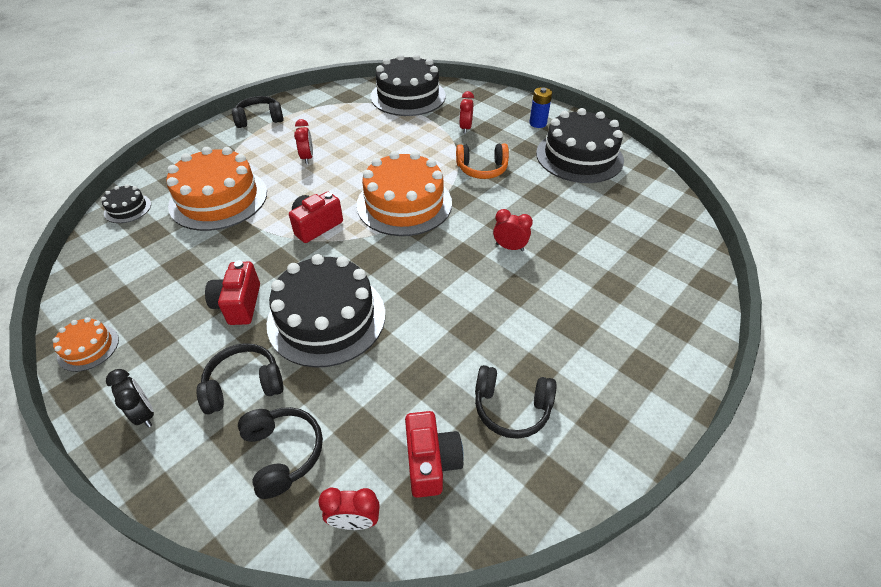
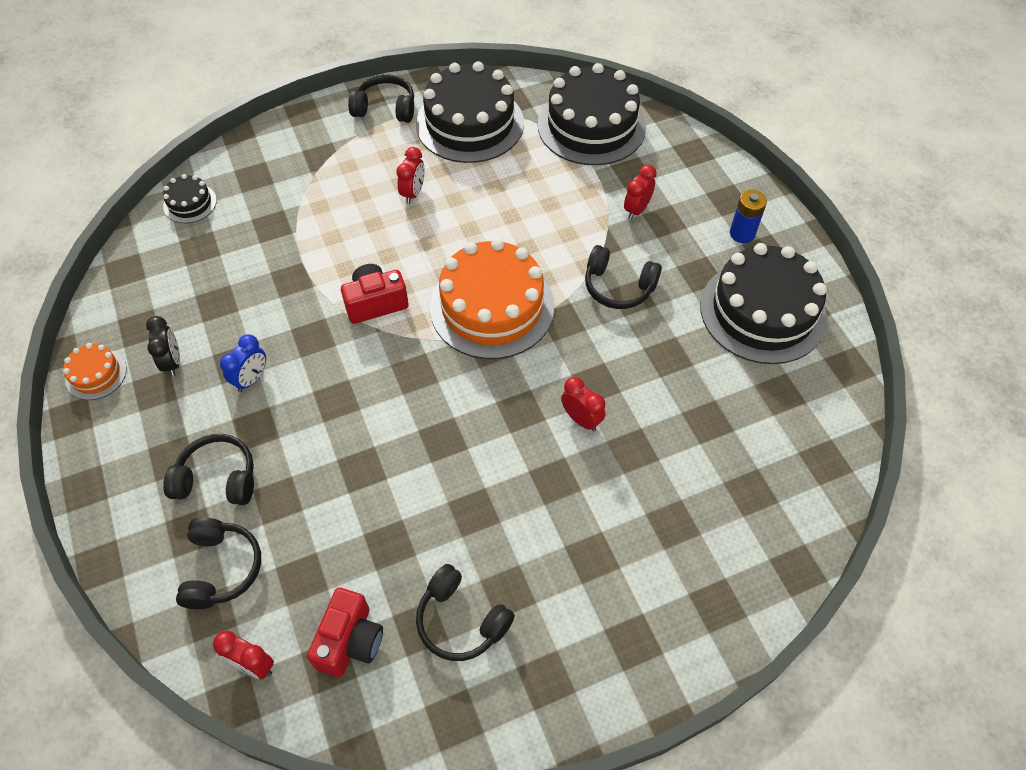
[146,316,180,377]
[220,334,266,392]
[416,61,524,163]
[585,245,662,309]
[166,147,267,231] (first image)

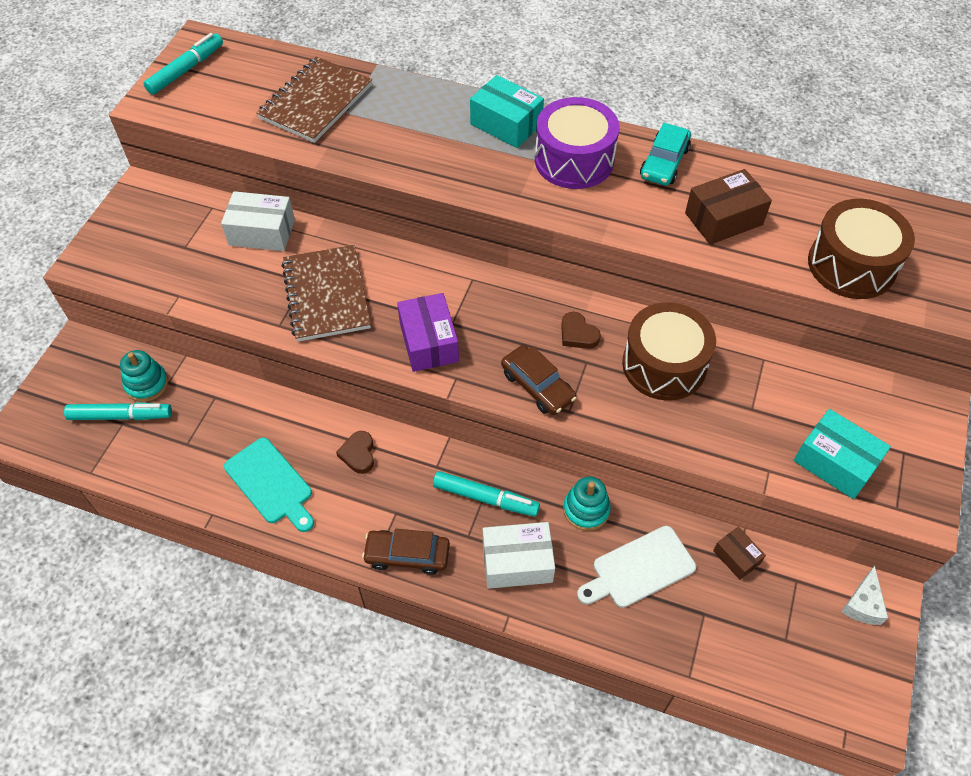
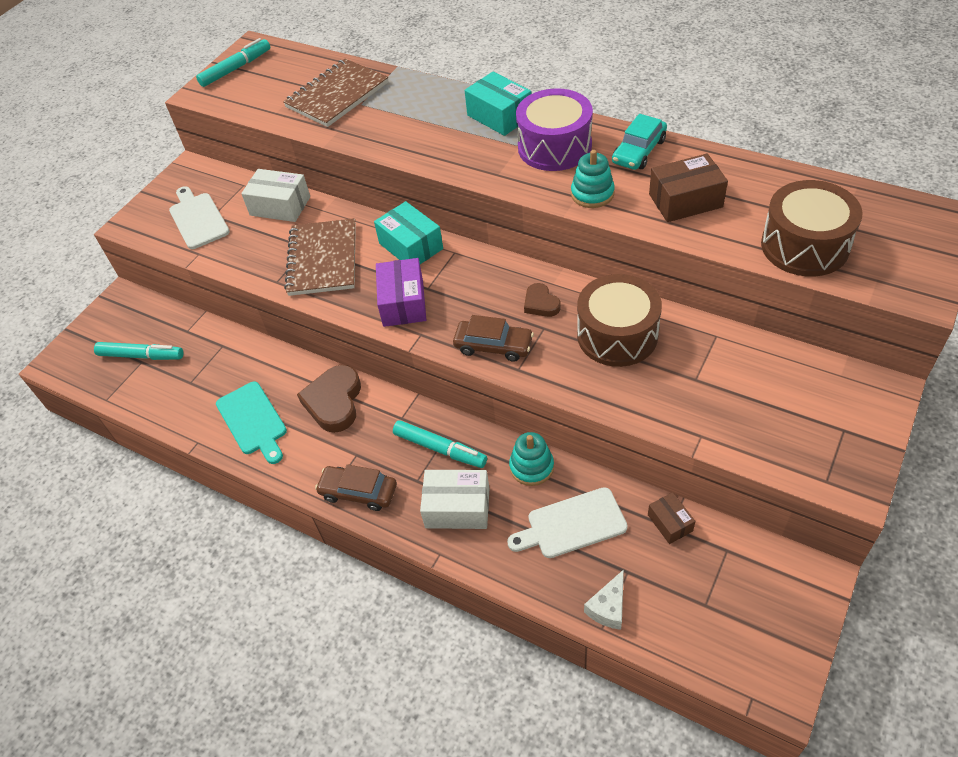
[169,186,230,249]
[297,365,361,433]
[374,201,443,264]
[453,315,534,362]
[571,150,615,208]
[584,569,624,630]

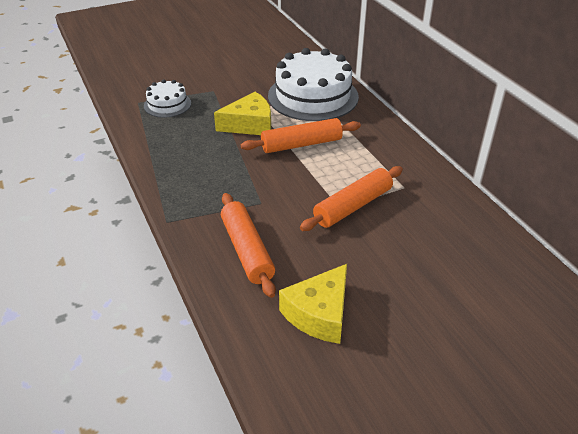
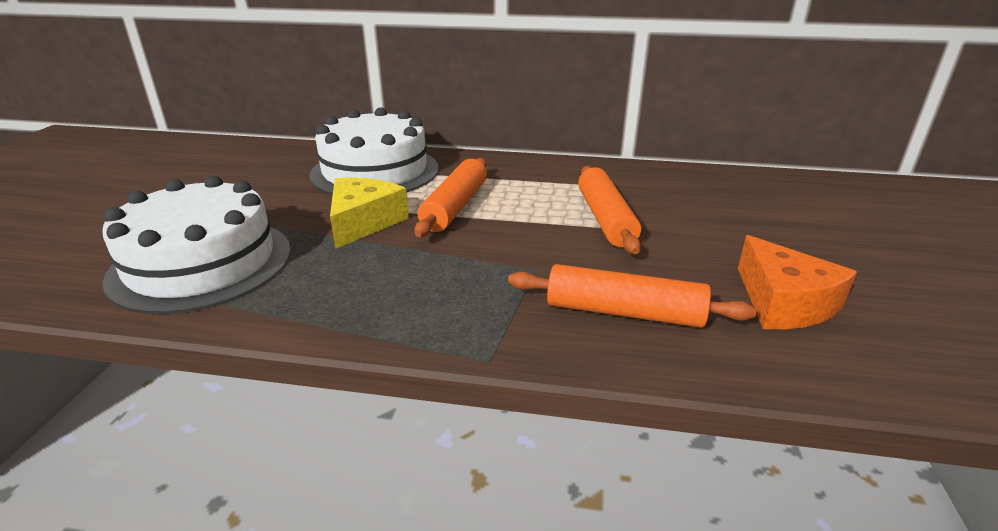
[102,175,291,314]
[738,235,857,329]

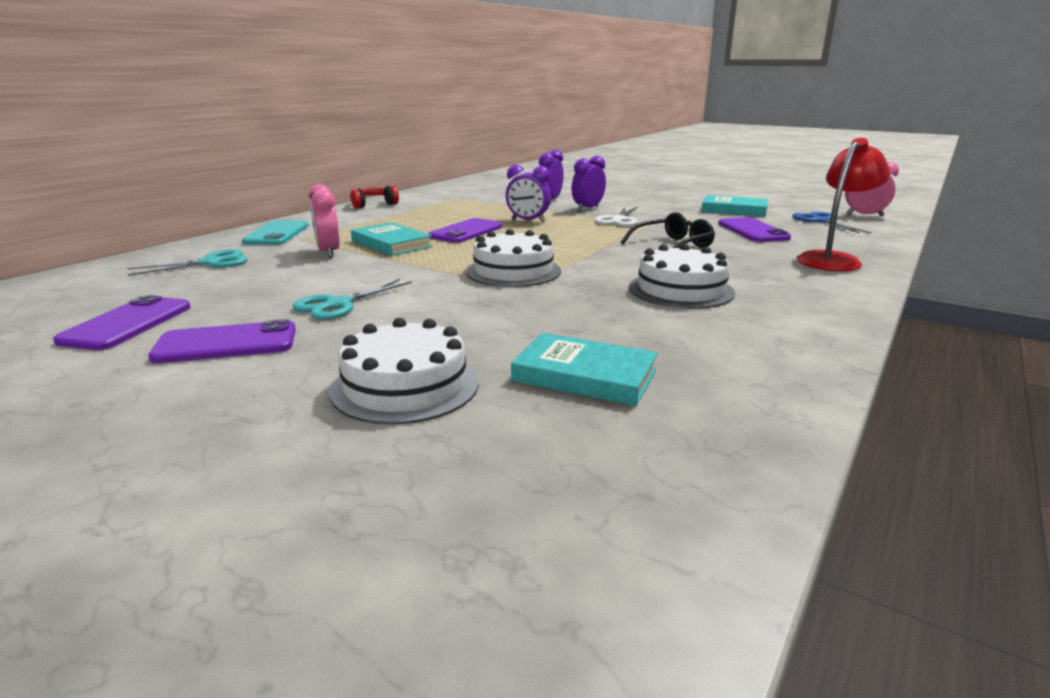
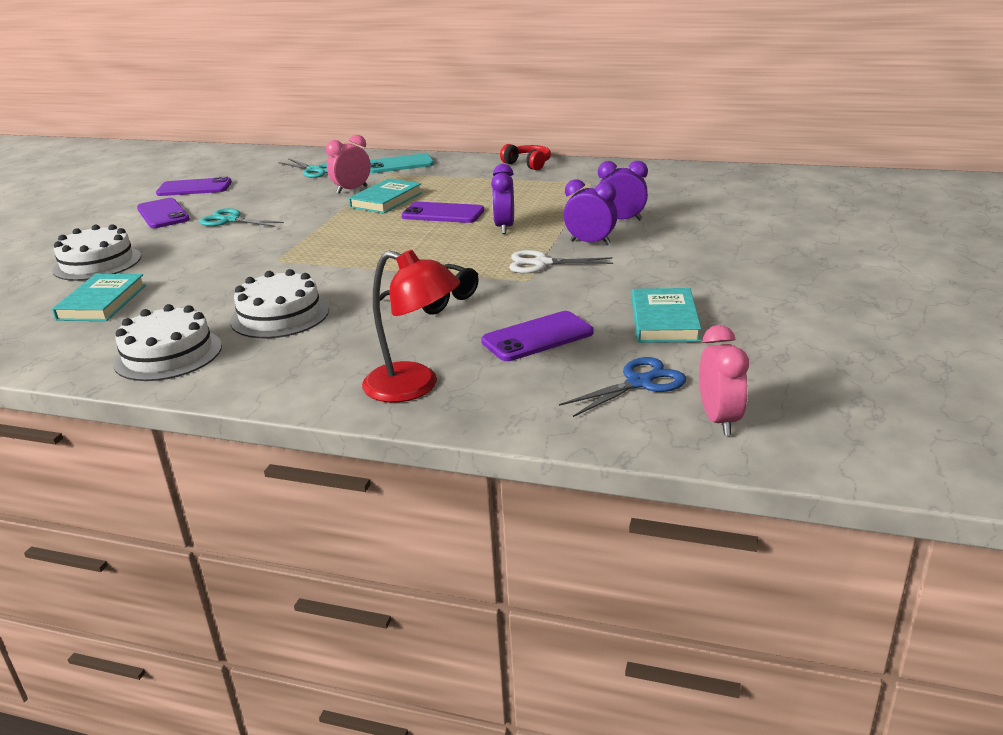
[113,304,222,381]

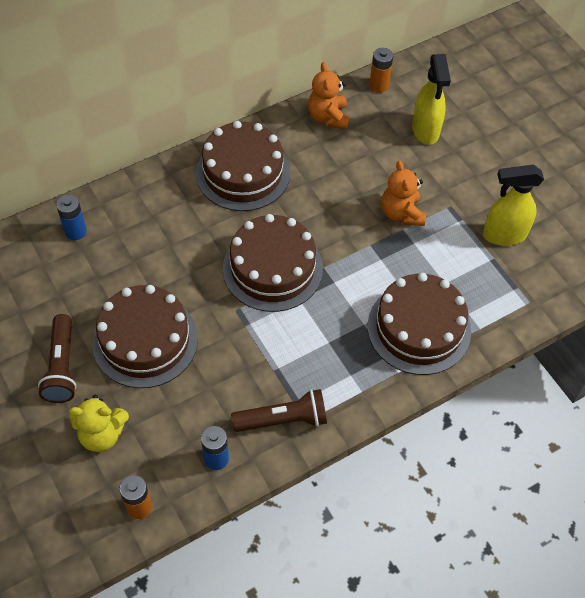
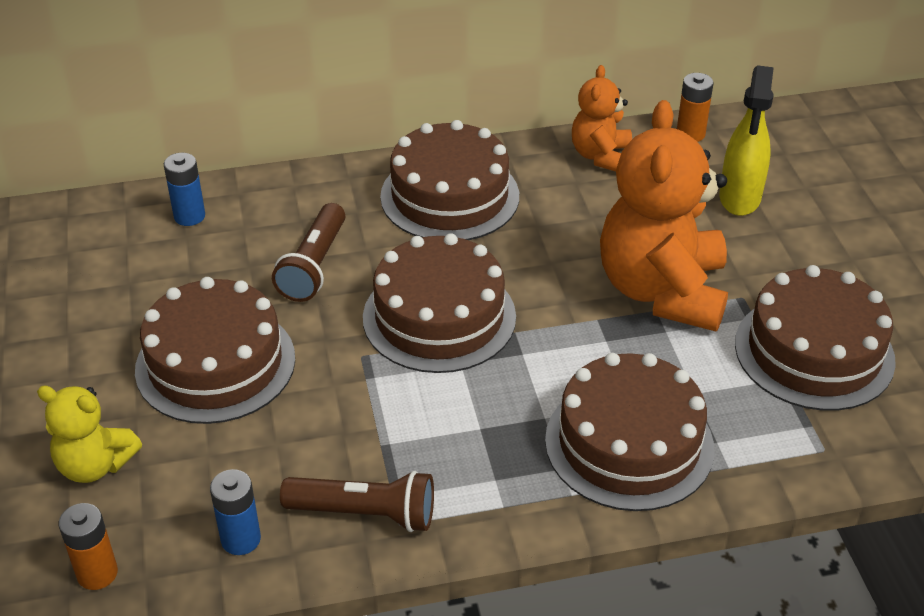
[272,203,345,302]
[600,100,728,331]
[735,265,896,411]

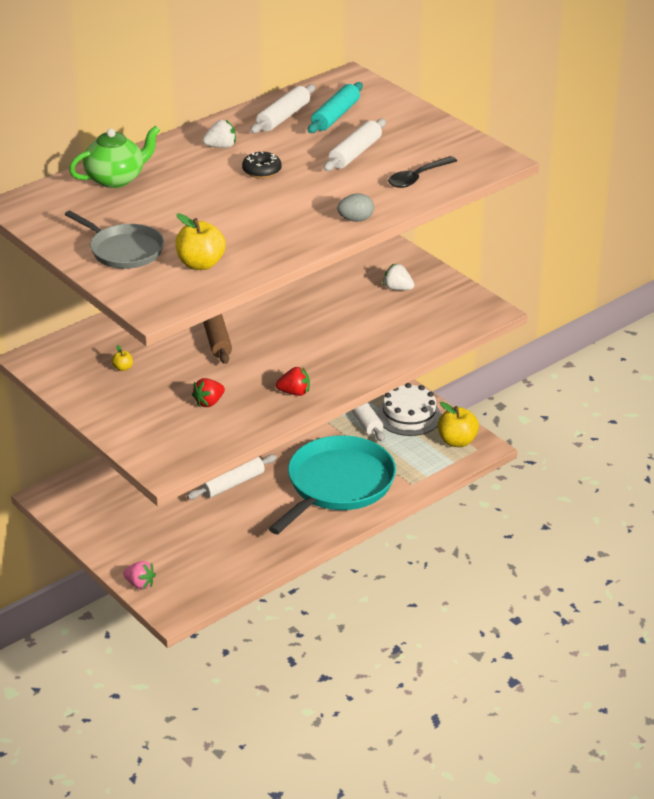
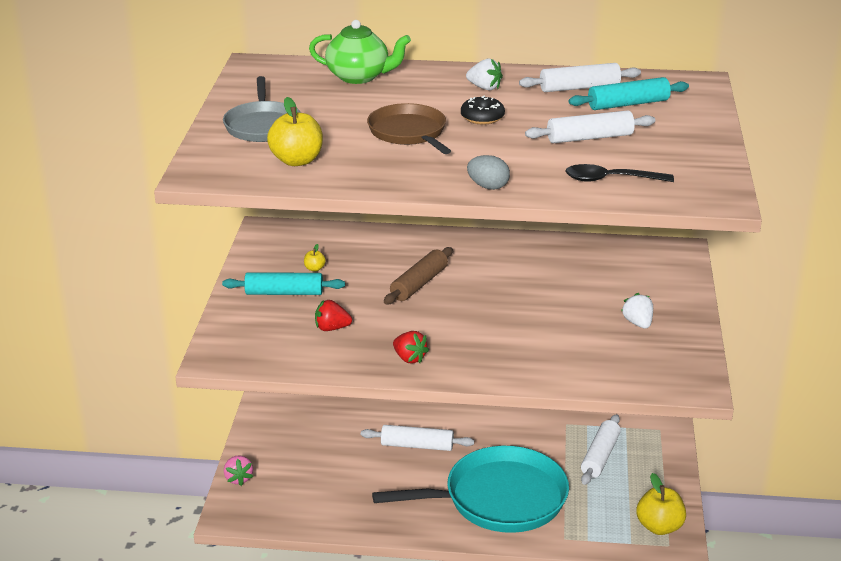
[222,272,345,295]
[367,103,451,154]
[377,383,441,436] (first image)

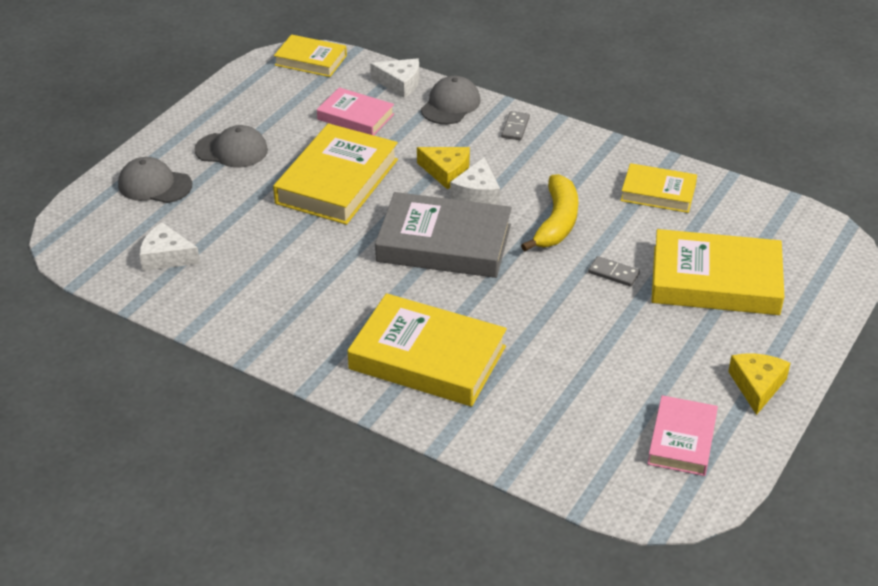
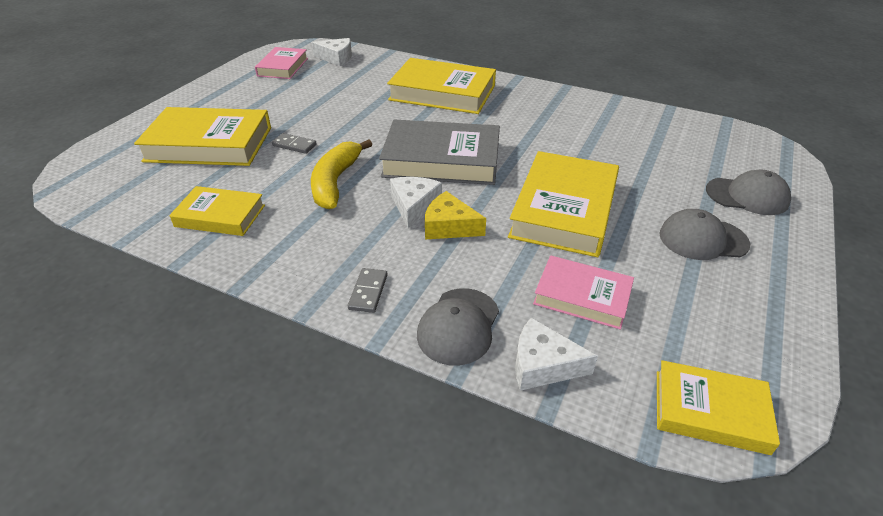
[312,38,352,66]
[728,354,790,415] (first image)

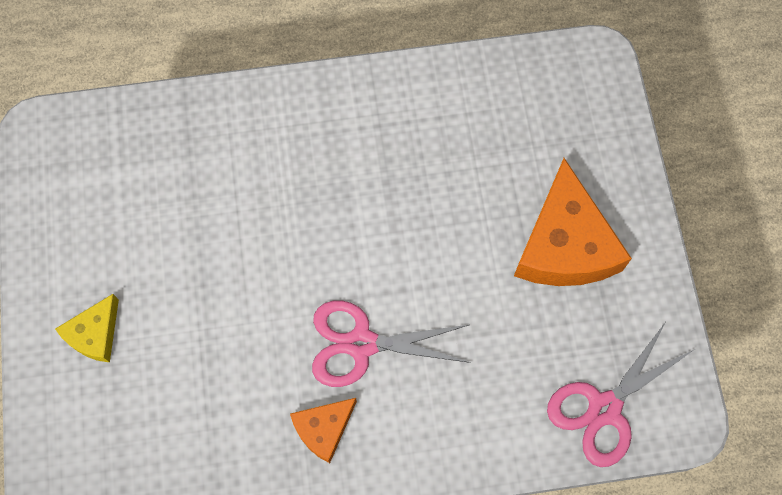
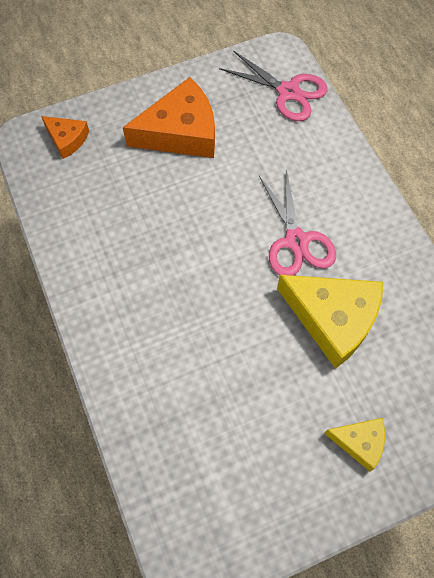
[41,116,89,159]
[277,275,383,369]

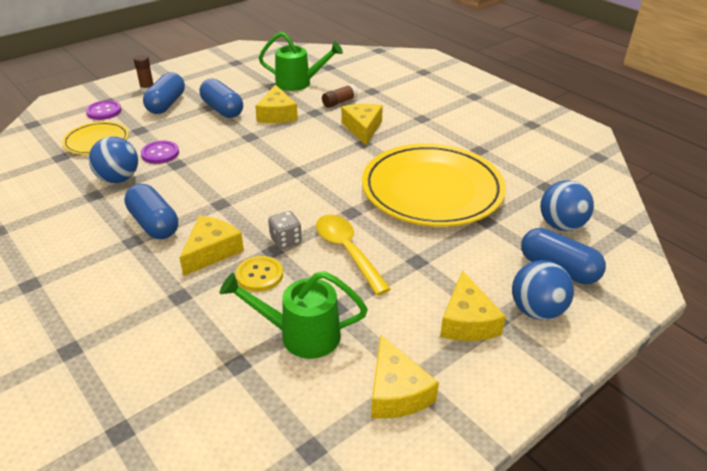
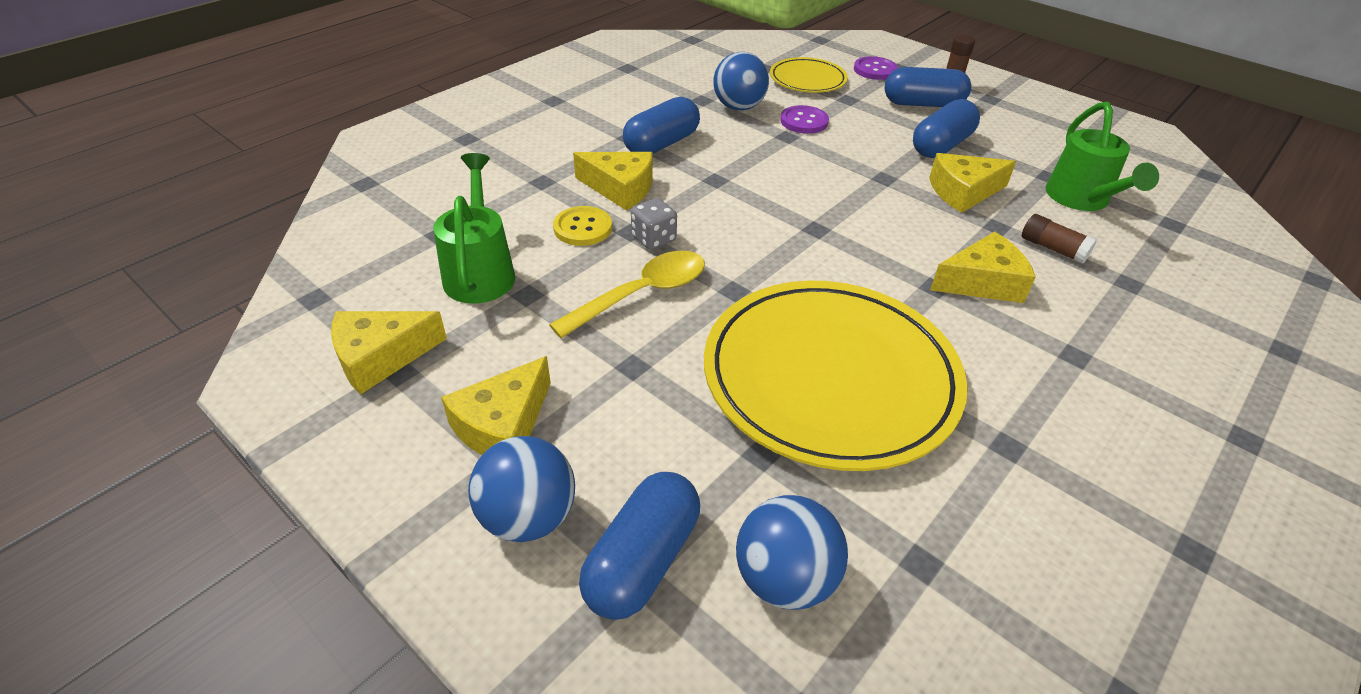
[441,356,551,455]

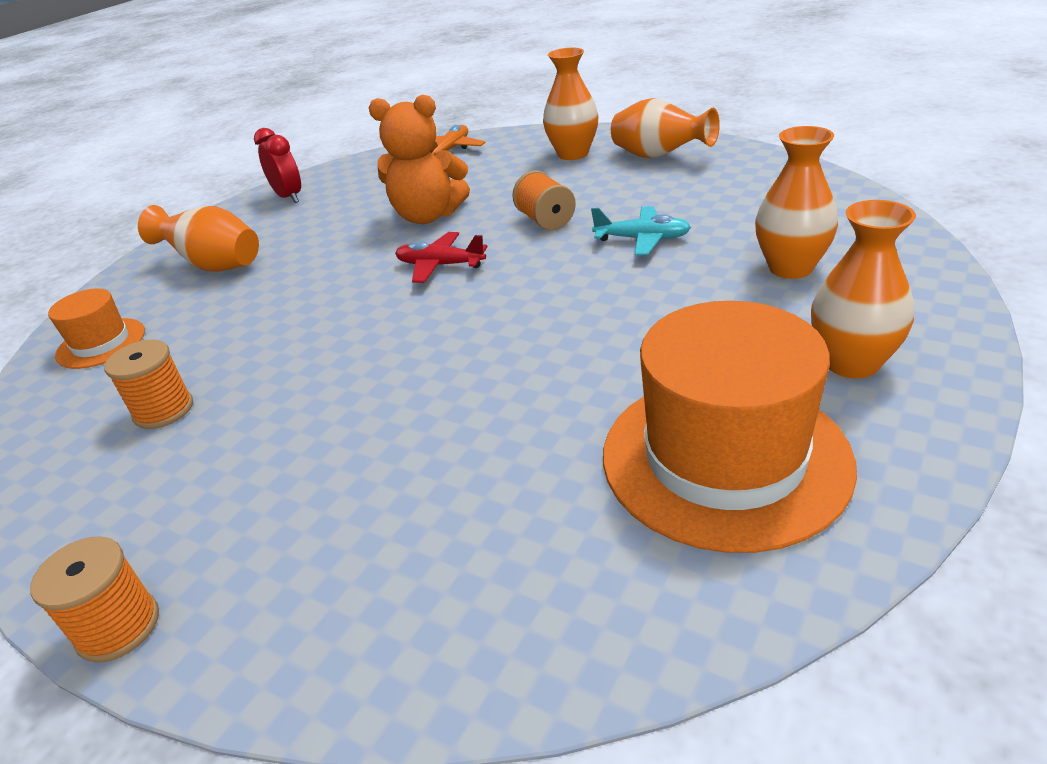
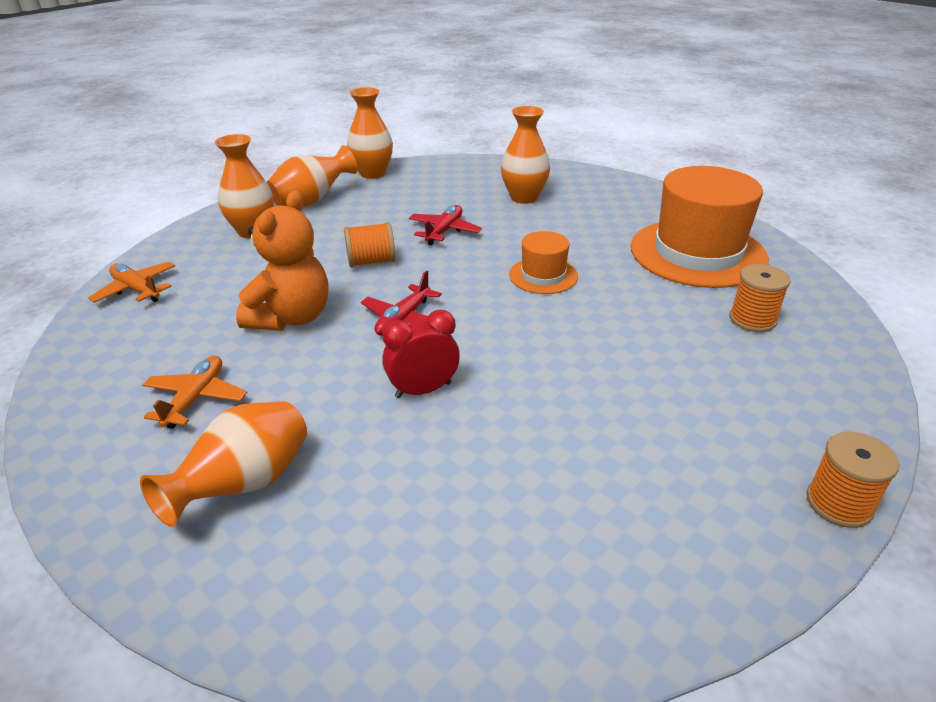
[143,355,247,429]
[347,87,393,179]
[382,310,460,398]
[409,205,482,245]
[509,231,578,294]
[729,264,791,332]

